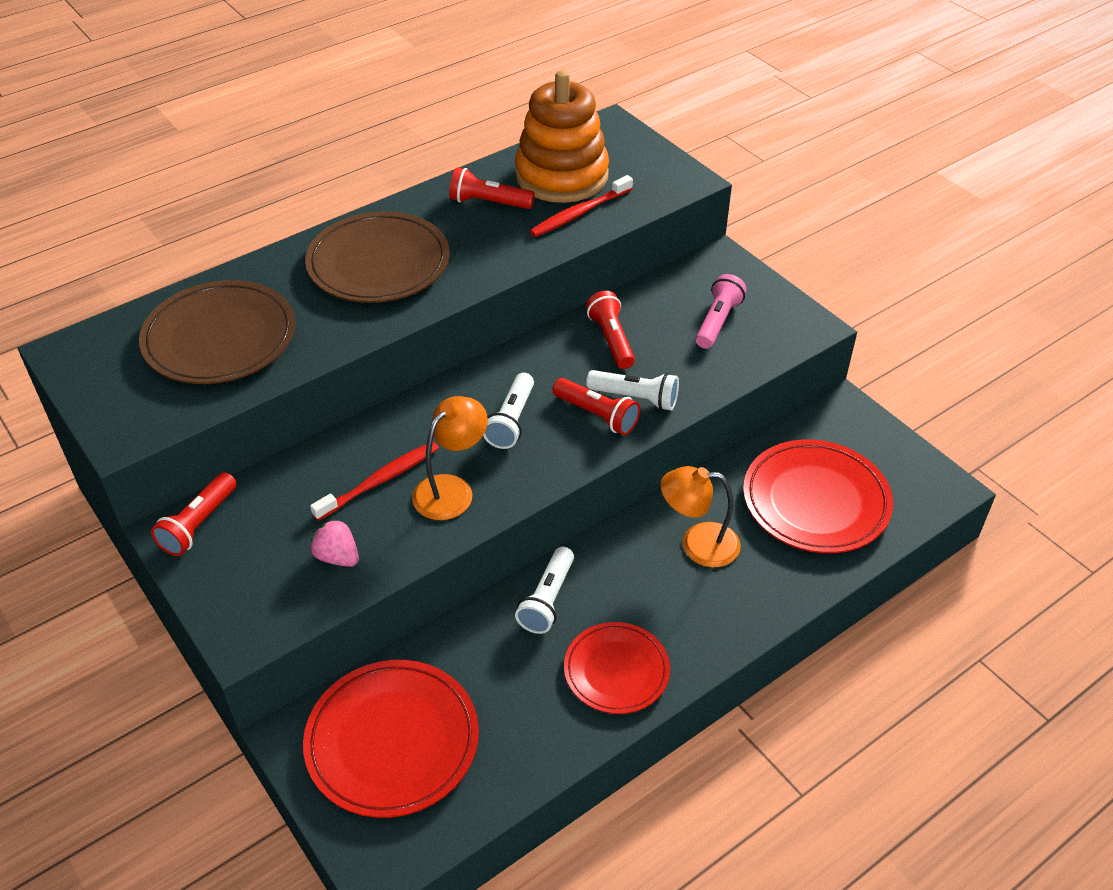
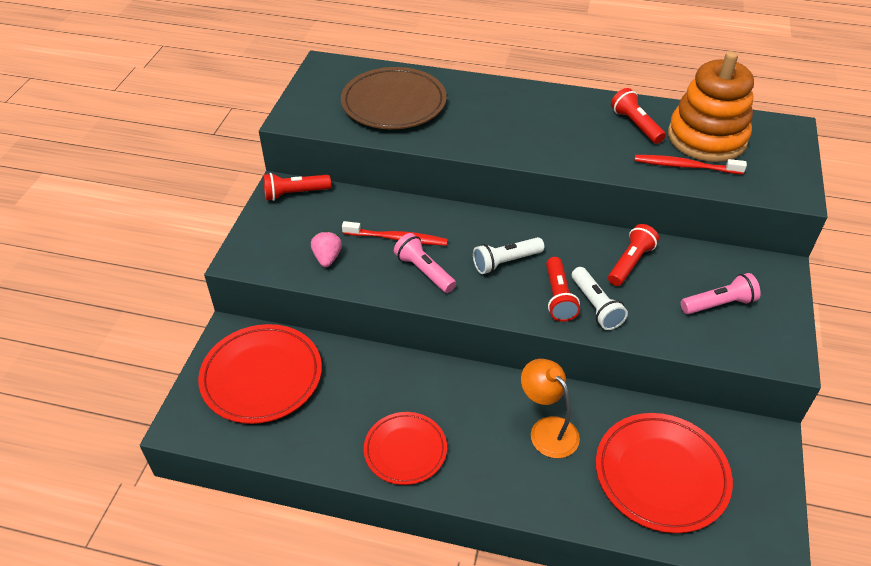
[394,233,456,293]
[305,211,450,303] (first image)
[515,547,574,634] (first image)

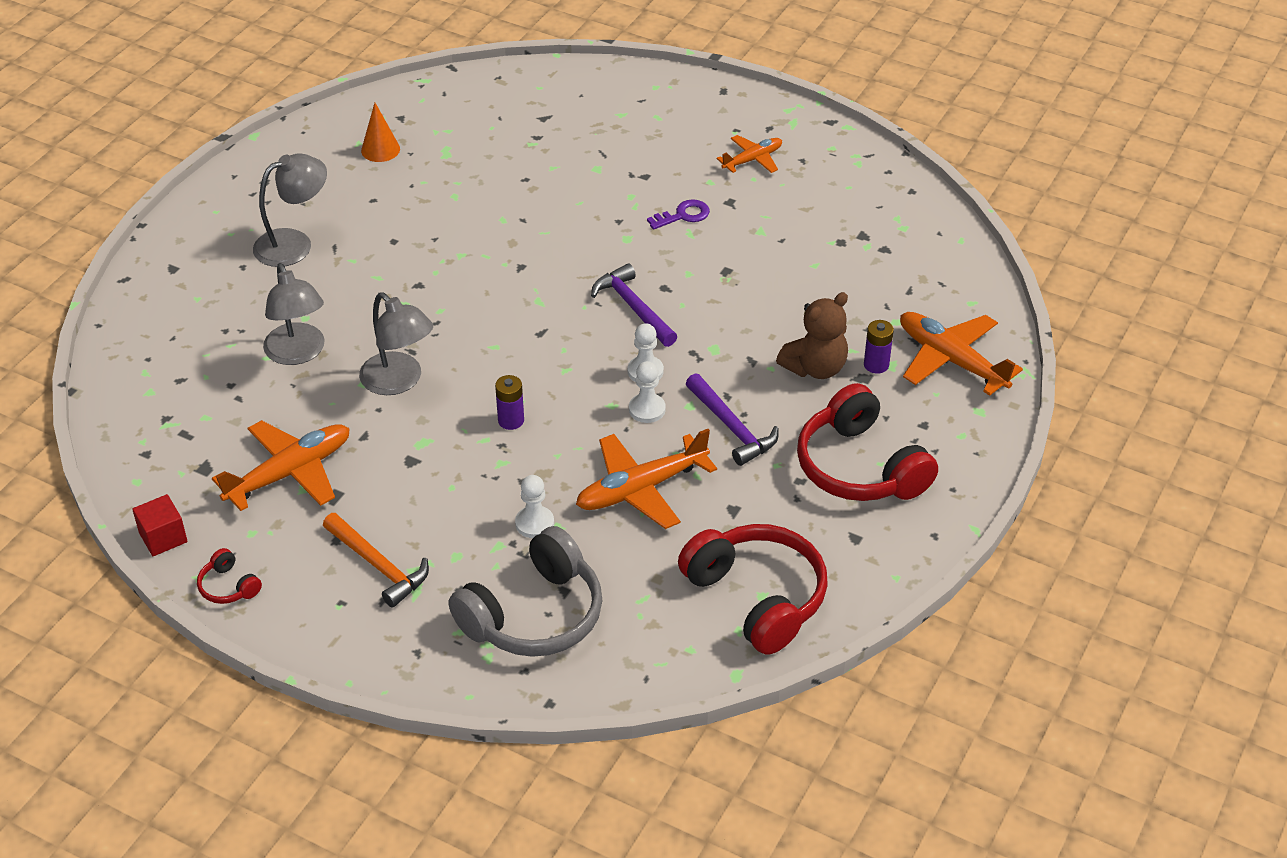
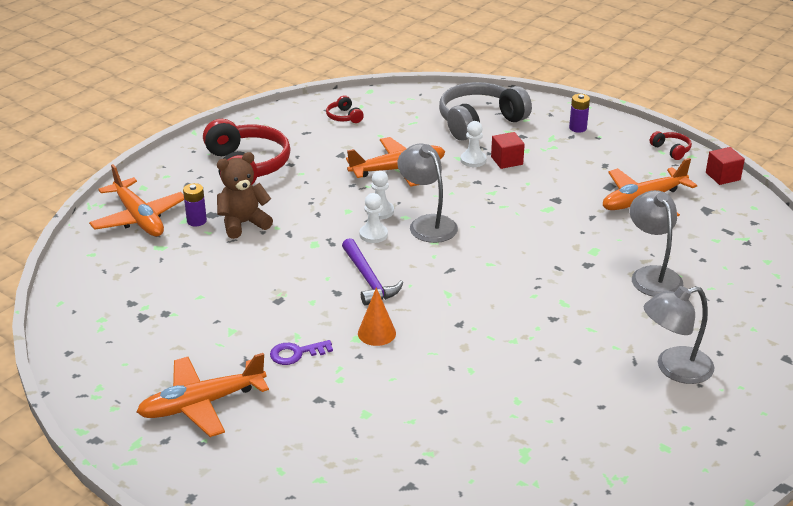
[137,353,269,437]
[326,95,364,123]
[358,287,396,346]
[397,144,458,243]
[491,132,525,169]
[569,94,590,133]
[323,513,429,608] (first image)
[686,373,779,466] (first image)

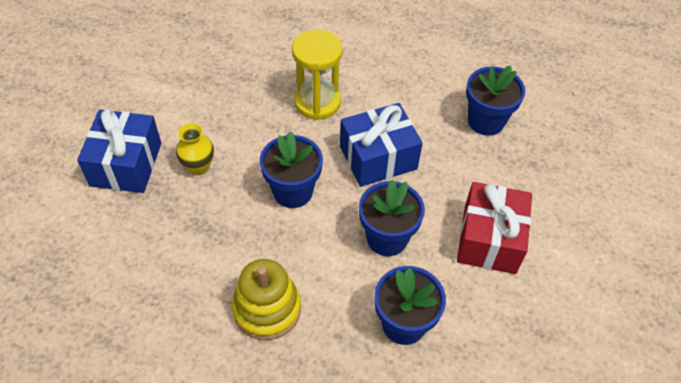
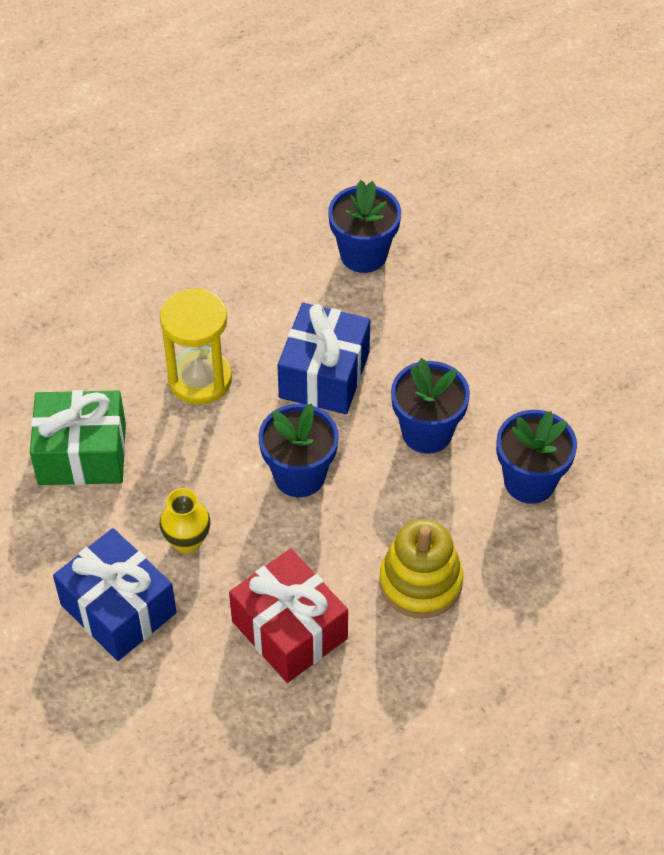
[30,390,126,485]
[229,549,348,683]

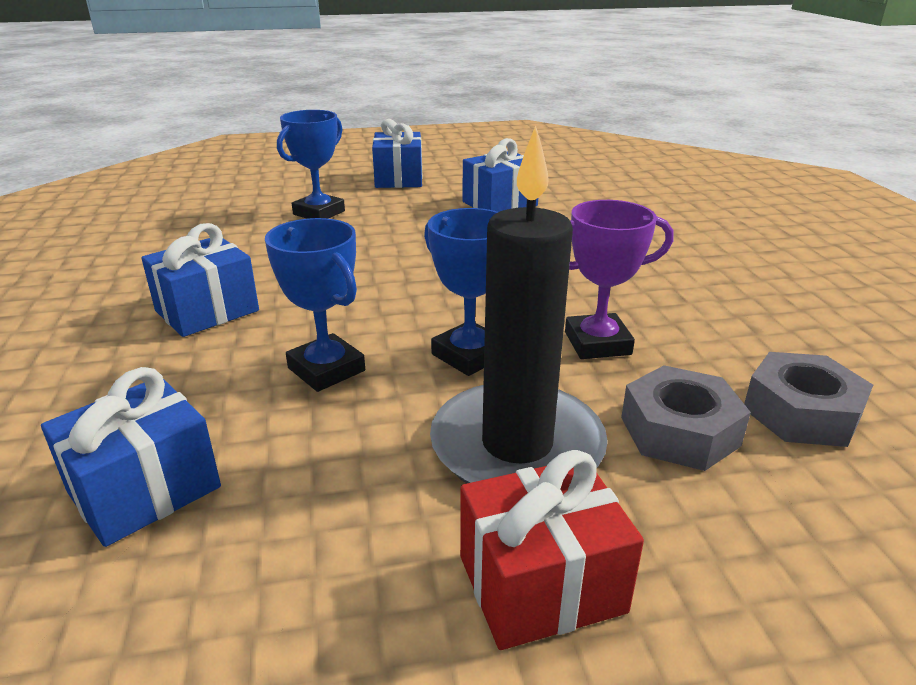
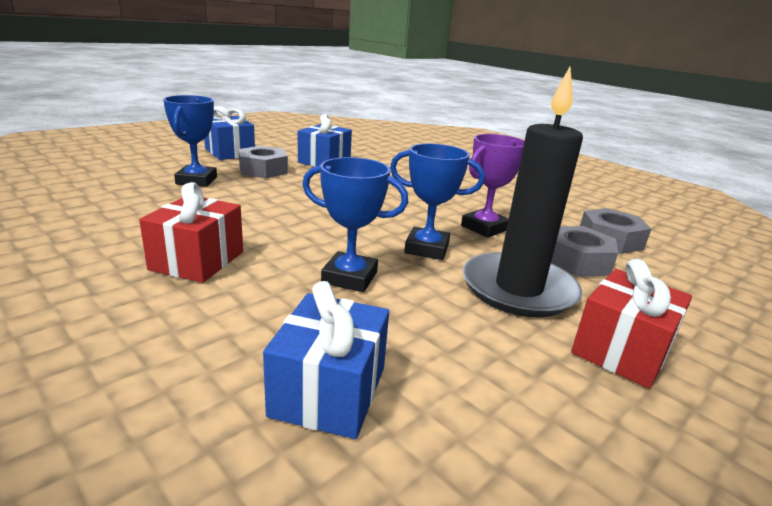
[139,182,243,283]
[238,146,288,178]

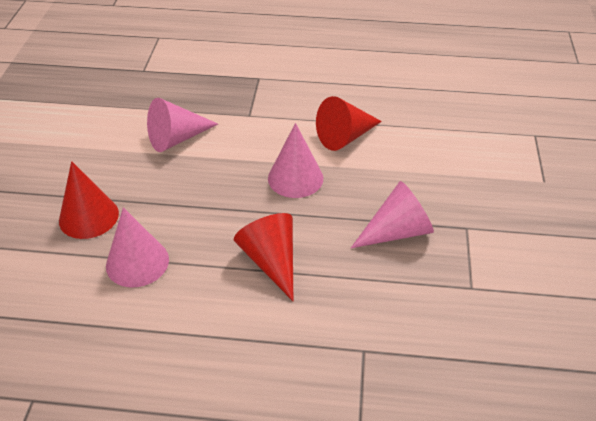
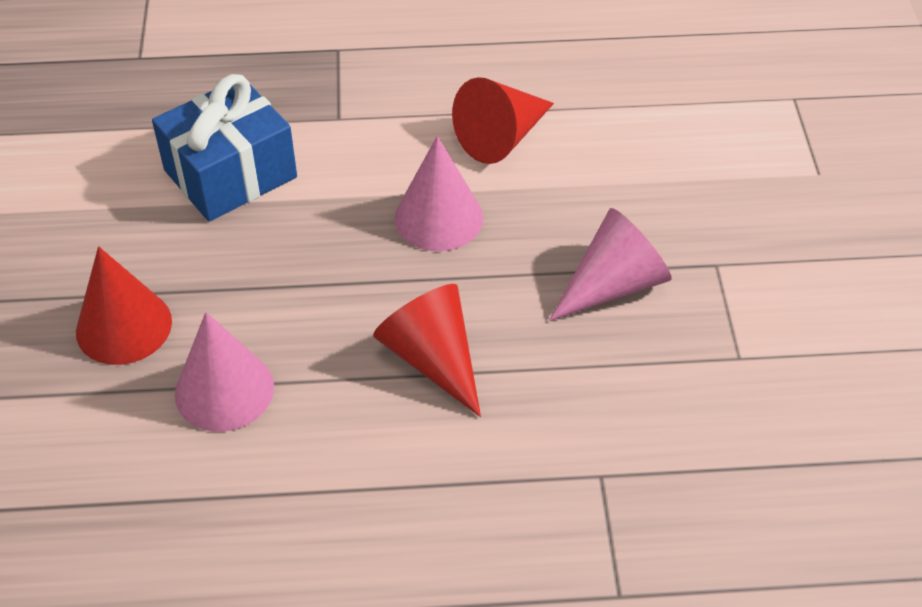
[152,74,297,222]

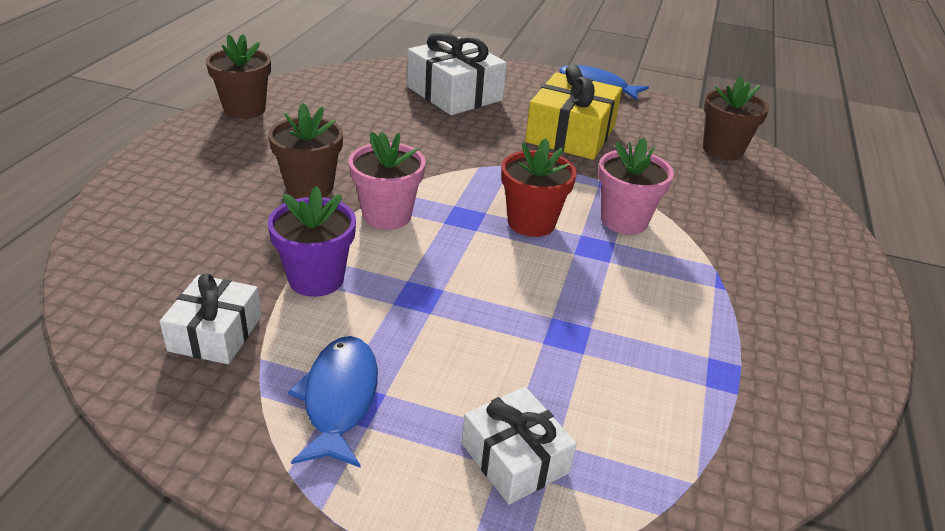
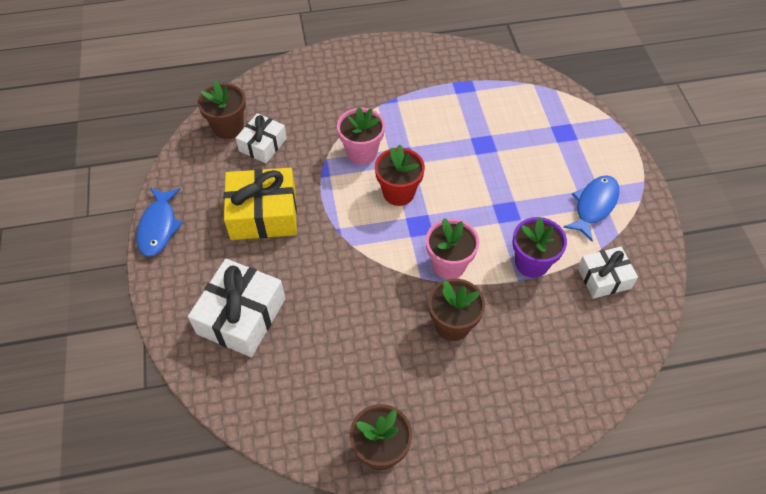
[236,113,287,163]
[563,175,620,241]

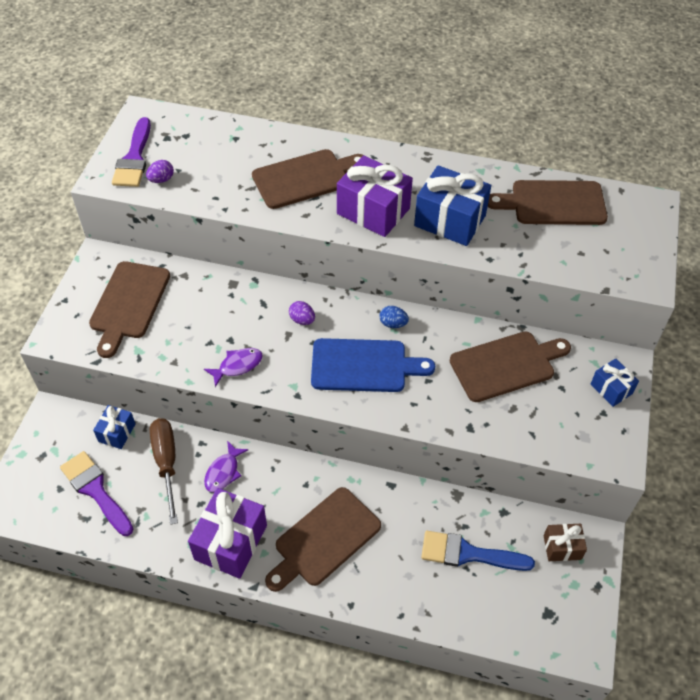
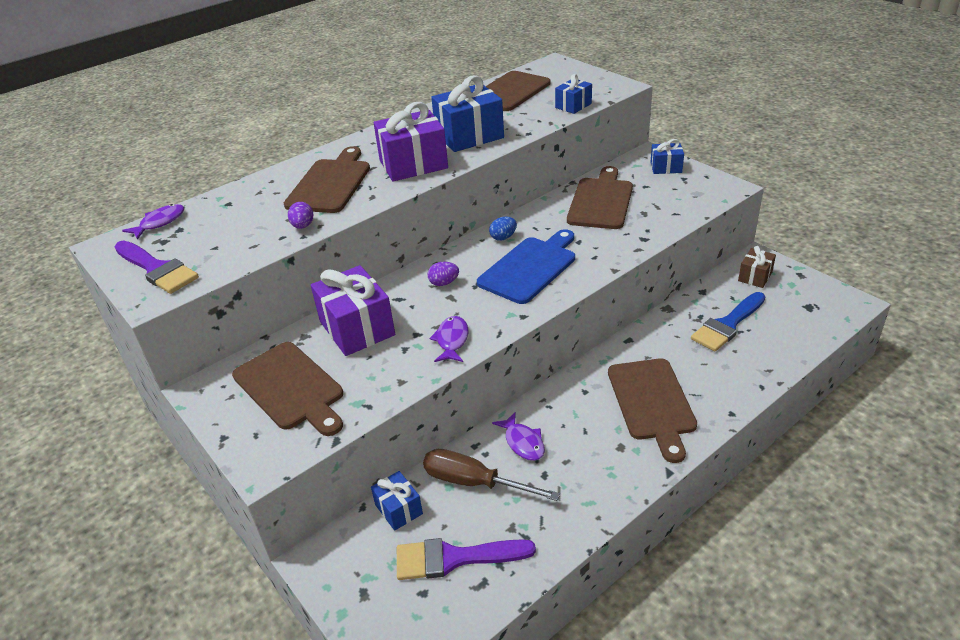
[122,204,184,240]
[288,202,313,229]
[311,265,395,356]
[555,74,592,114]

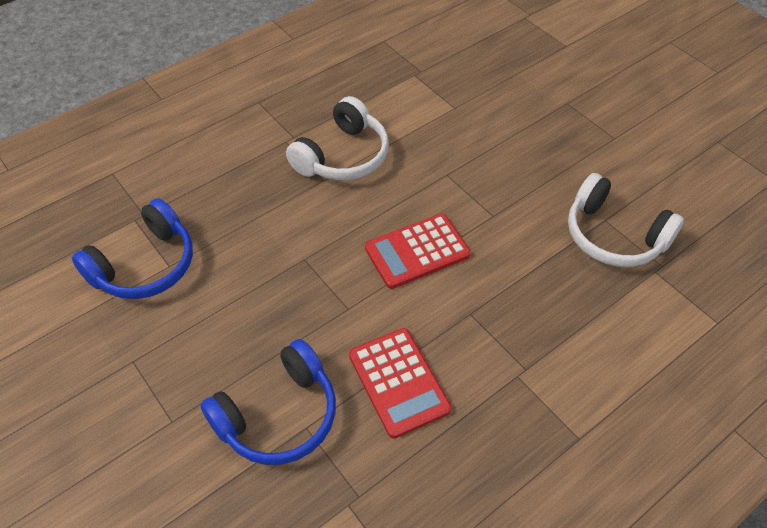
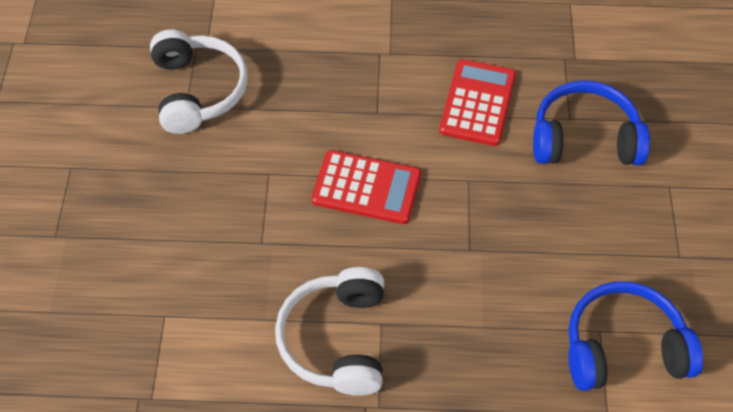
[275,267,384,396]

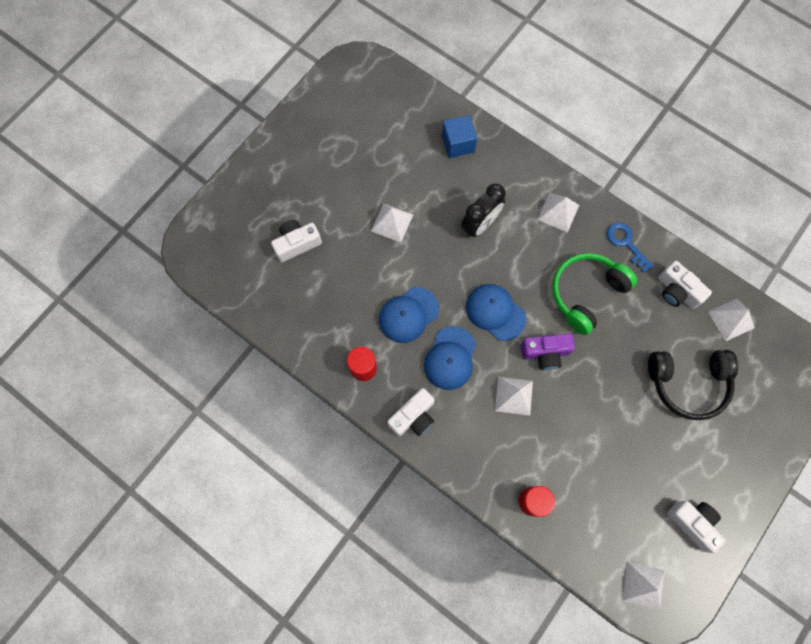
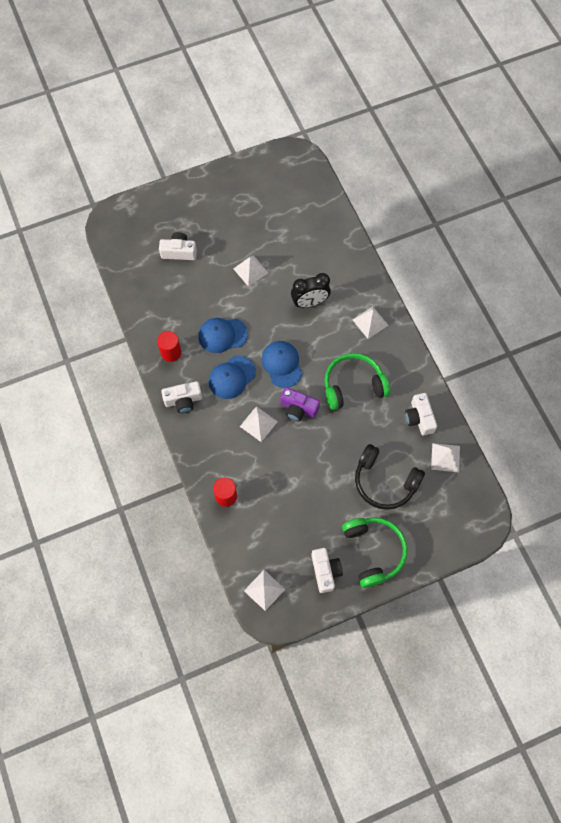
[342,517,408,588]
[442,115,477,158] (first image)
[607,222,653,273] (first image)

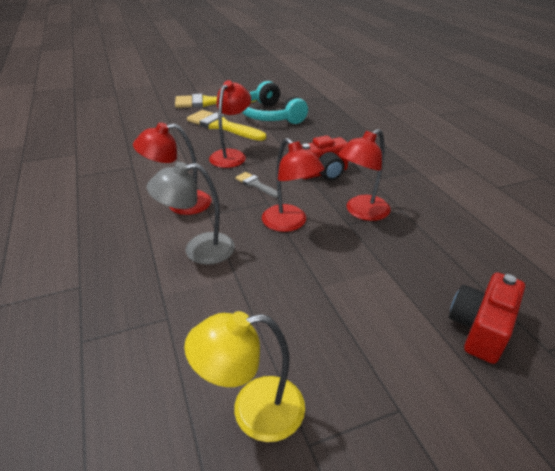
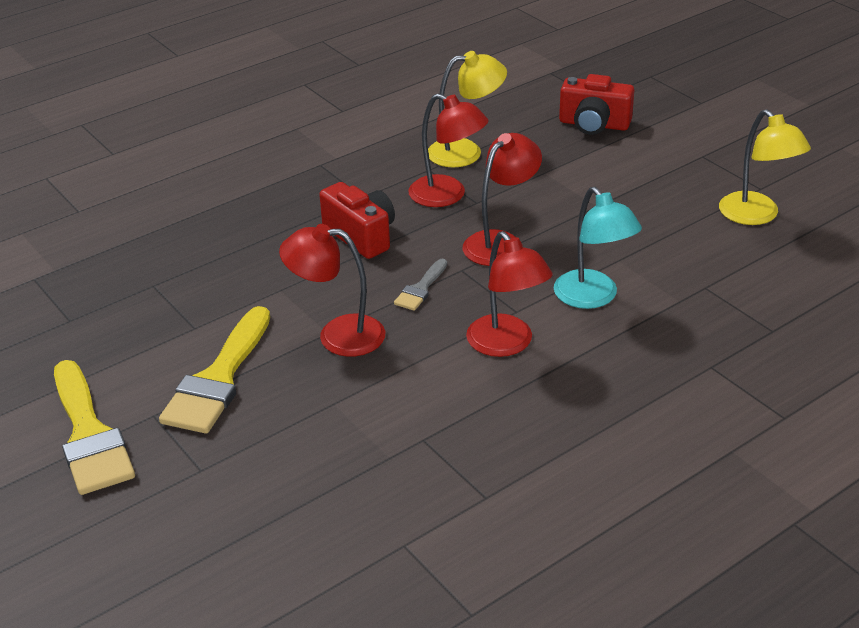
[428,51,507,168]
[554,187,642,309]
[242,81,308,124] (first image)

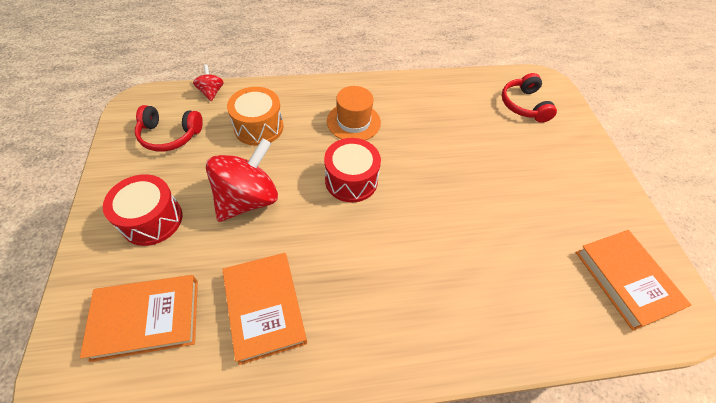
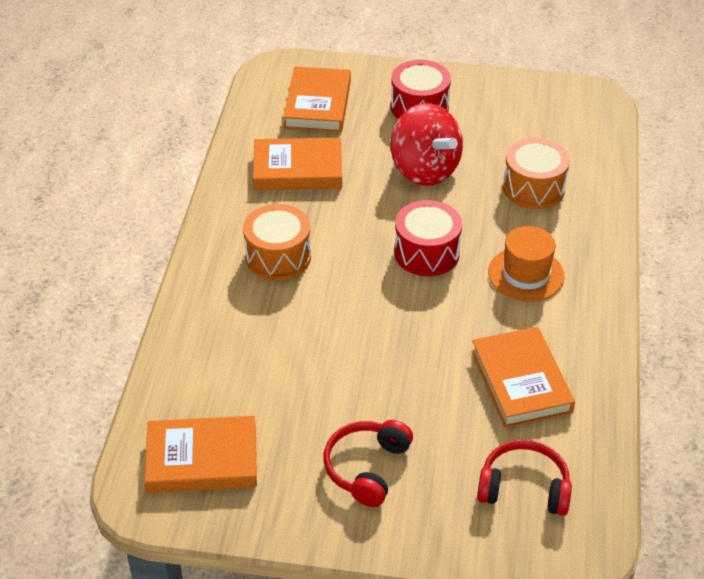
[243,204,311,280]
[323,420,413,507]
[471,327,575,428]
[193,65,224,101] (first image)

